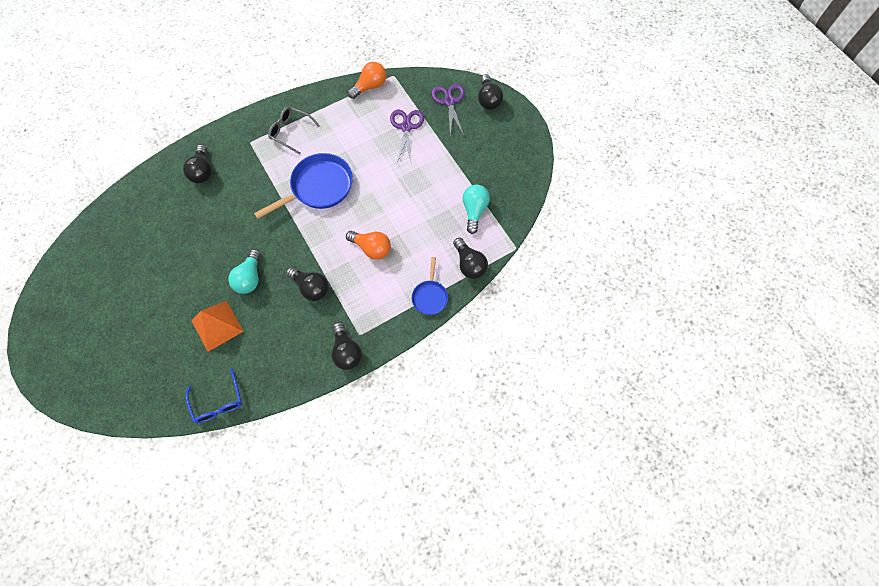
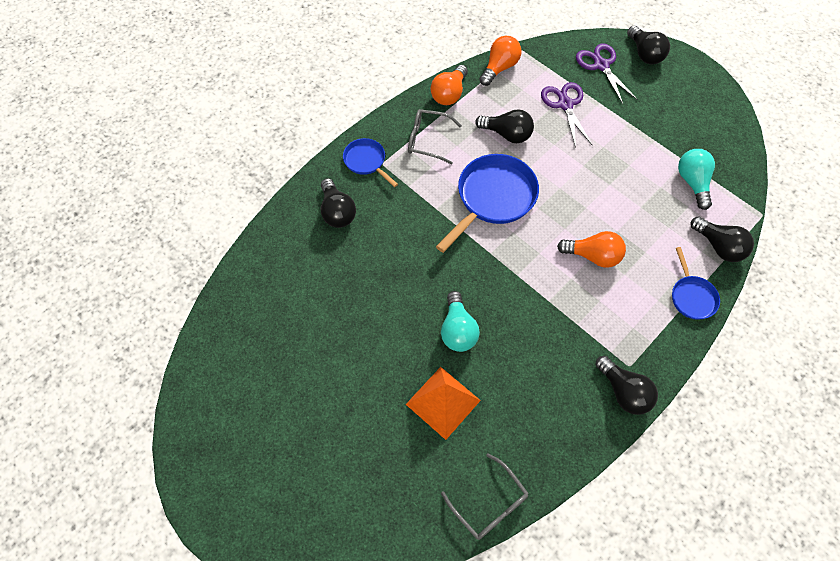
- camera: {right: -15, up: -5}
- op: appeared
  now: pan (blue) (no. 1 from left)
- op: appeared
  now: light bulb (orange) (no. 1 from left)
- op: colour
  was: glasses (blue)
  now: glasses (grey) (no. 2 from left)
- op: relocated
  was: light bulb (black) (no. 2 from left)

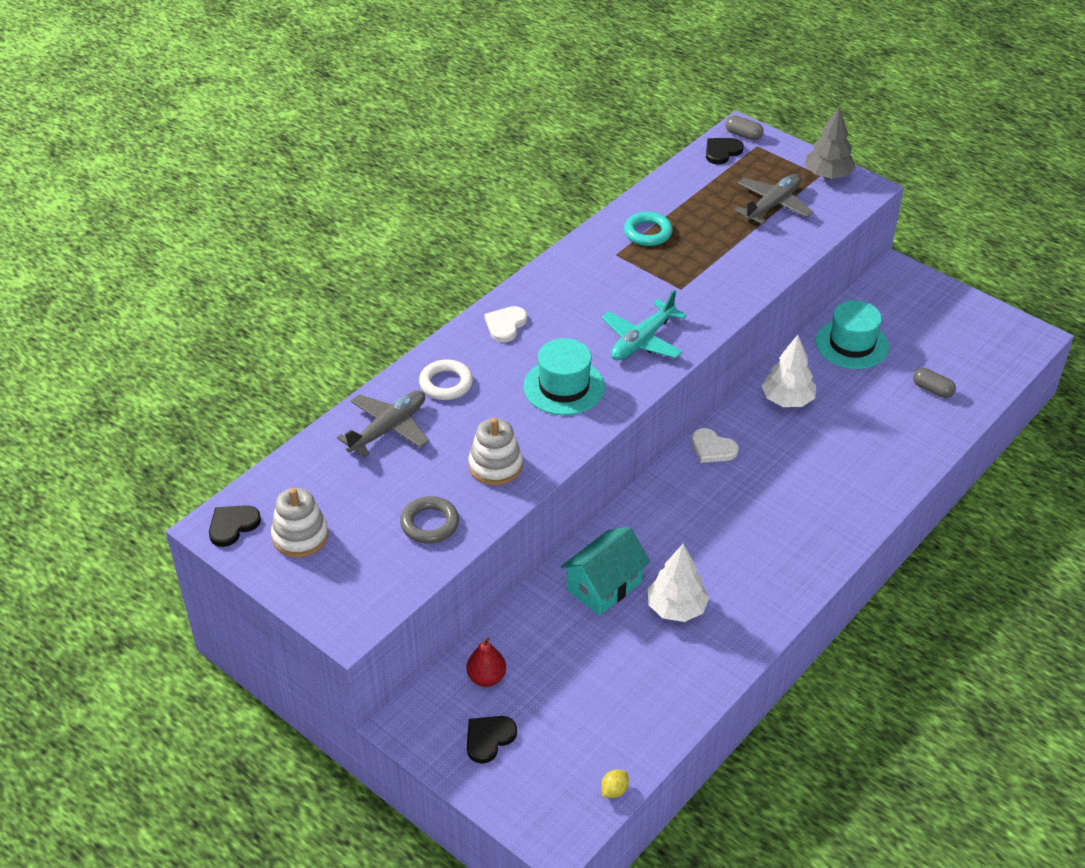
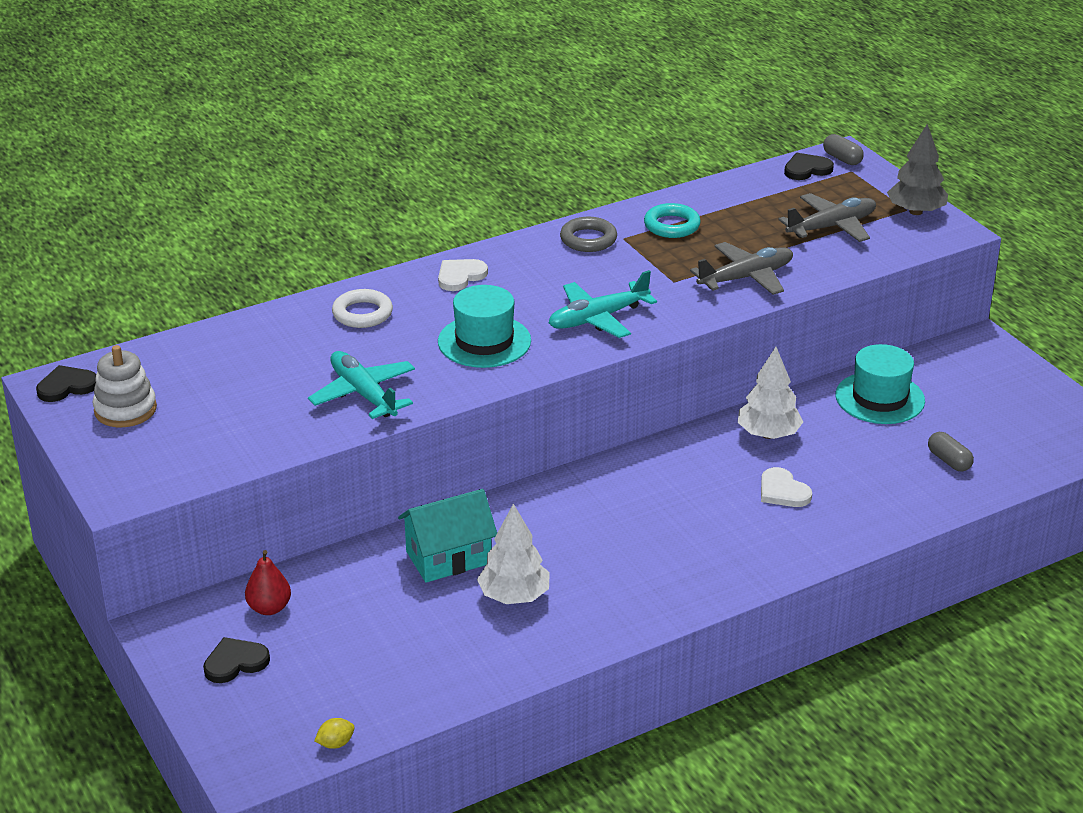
- camera: {right: 20, up: -10}
- op: exchanged
  was: stacking toy (white) (no. 2 from left)
  now: plane (turquoise) (no. 1 from left)
- op: relocated
  was: ring (grey)
- op: relocated
  was: plane (grey) (no. 1 from left)
- op: relocated
  was: heart (white) (no. 2 from left)

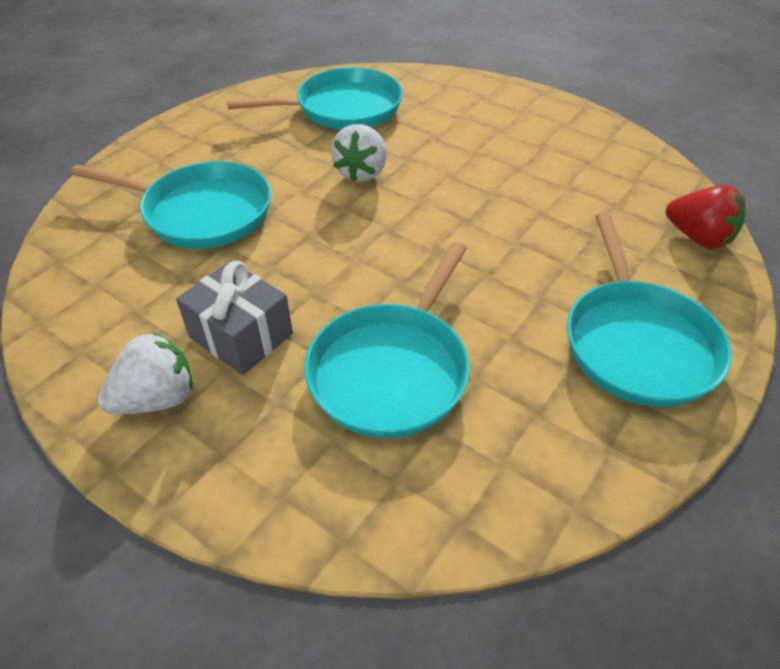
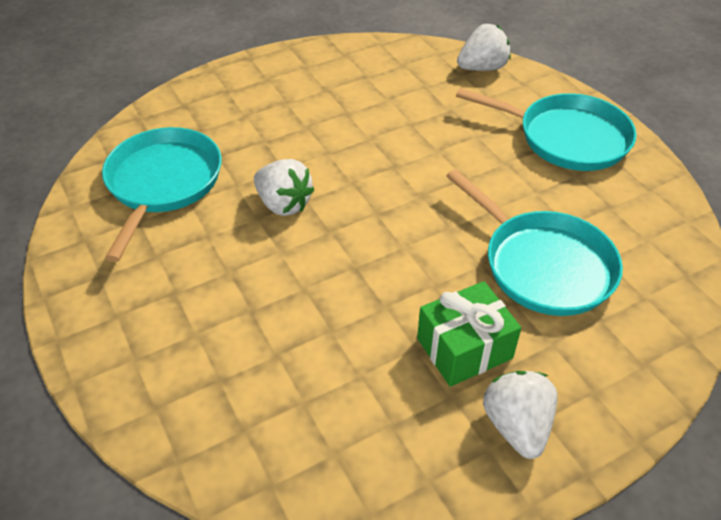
- camera: {right: -65, up: 0}
- op: colour
  was: gift (grey)
  now: gift (green)
- op: colour
  was: strawberry (red)
  now: strawberry (white) (no. 2 from left)
- op: missing
  was: pan (turquoise) (no. 1 from left)

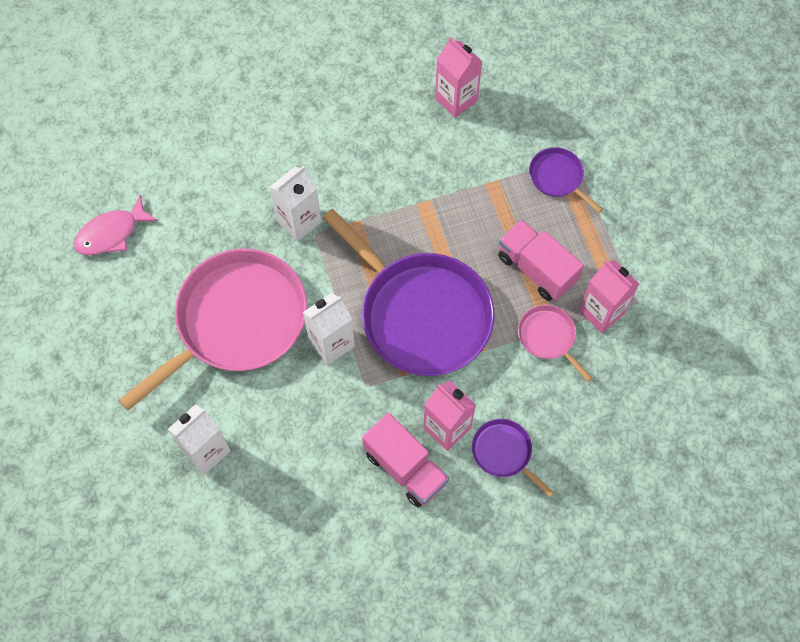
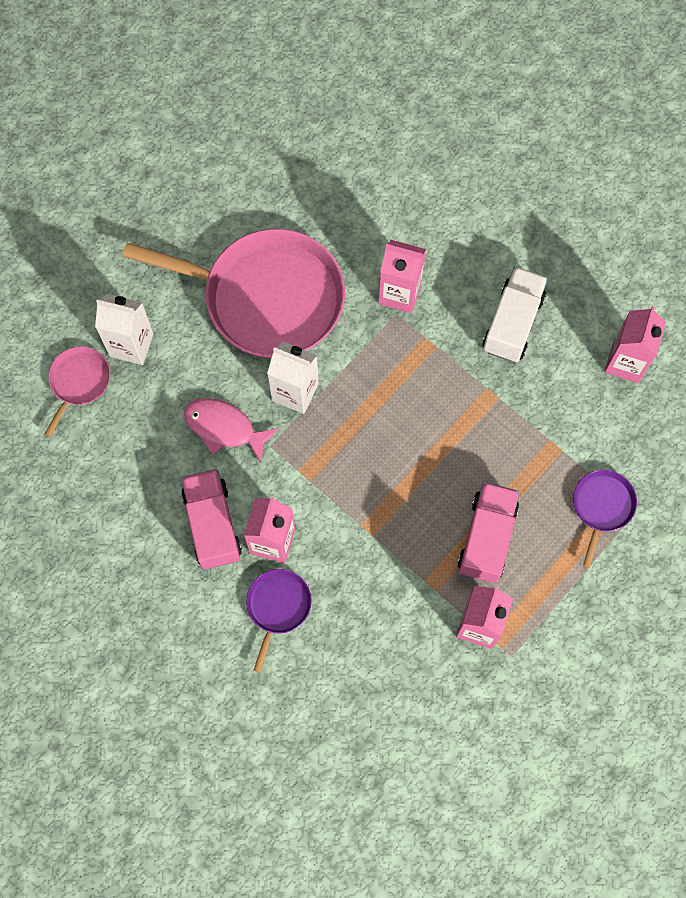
- camera: {right: 60, up: 5}
- op: relocated
  was: pan (pink) (no. 2 from left in the first image)
  now: pan (pink) (no. 1 from left)
- op: spun
  was: truck (pink) (no. 1 from left)
  clockwise: 150
- op: relocated
  was: fish (pink)
- op: colour
  was: carton (white) (no. 2 from left)
  now: carton (pink) (no. 2 from left)
- op: appeared
  now: truck (white)
- op: missing
  was: pan (purple) (no. 1 from left)

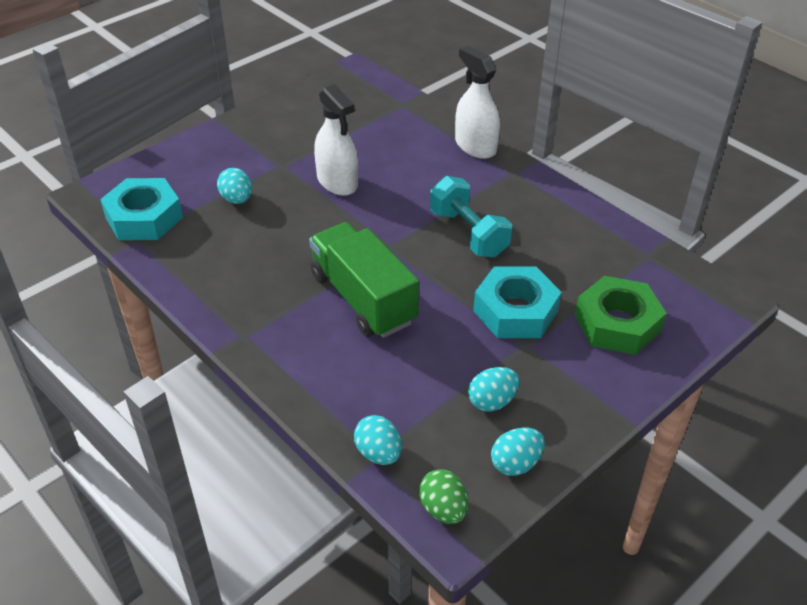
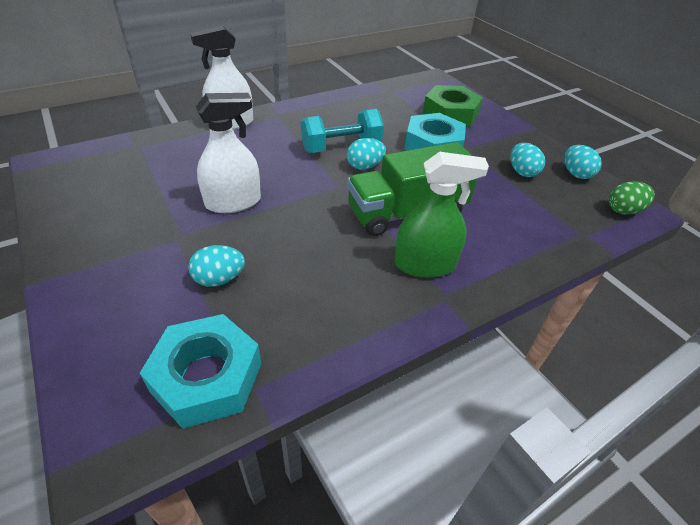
- camera: {right: -80, up: 0}
- op: relocated
  was: egg (turquoise) (no. 2 from left)
- op: appeared
  now: spray bottle (green)

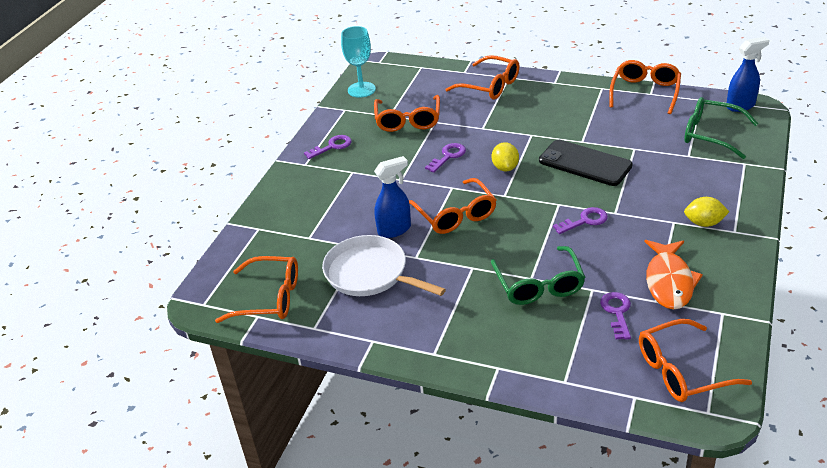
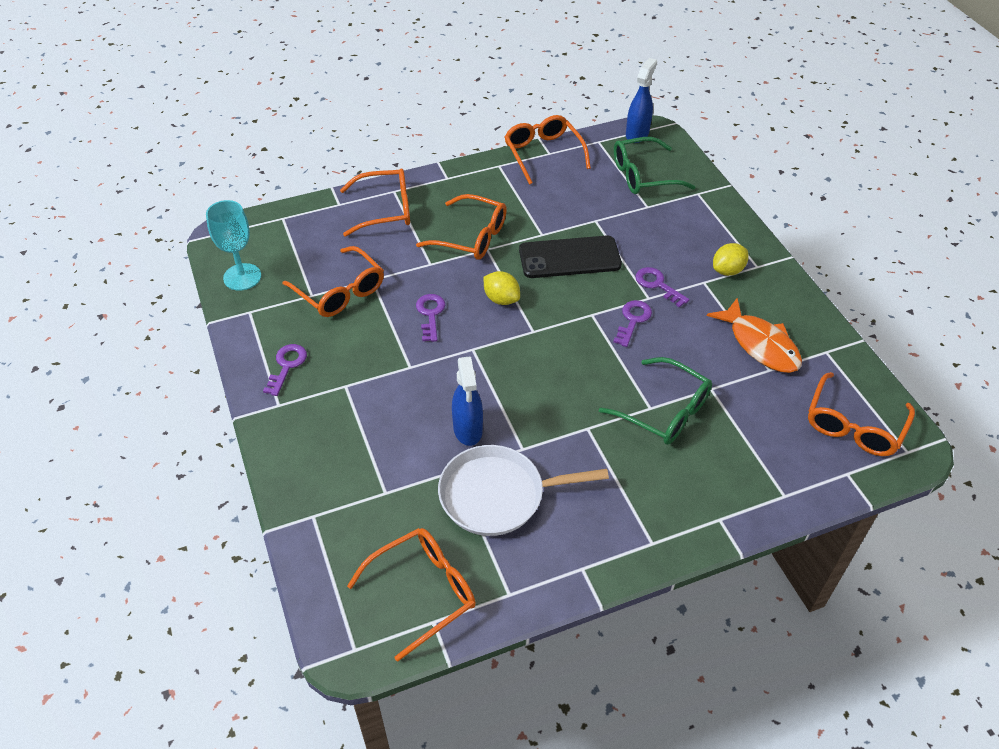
- camera: {right: -45, up: 10}
- op: relocated
  was: glasses (orange) (no. 3 from left in the first image)
  now: glasses (orange) (no. 4 from left)
- op: spun
  was: spray bottle (blue) (no. 1 from left)
  clockwise: 150
- op: relocated
  was: key (purple) (no. 4 from left)

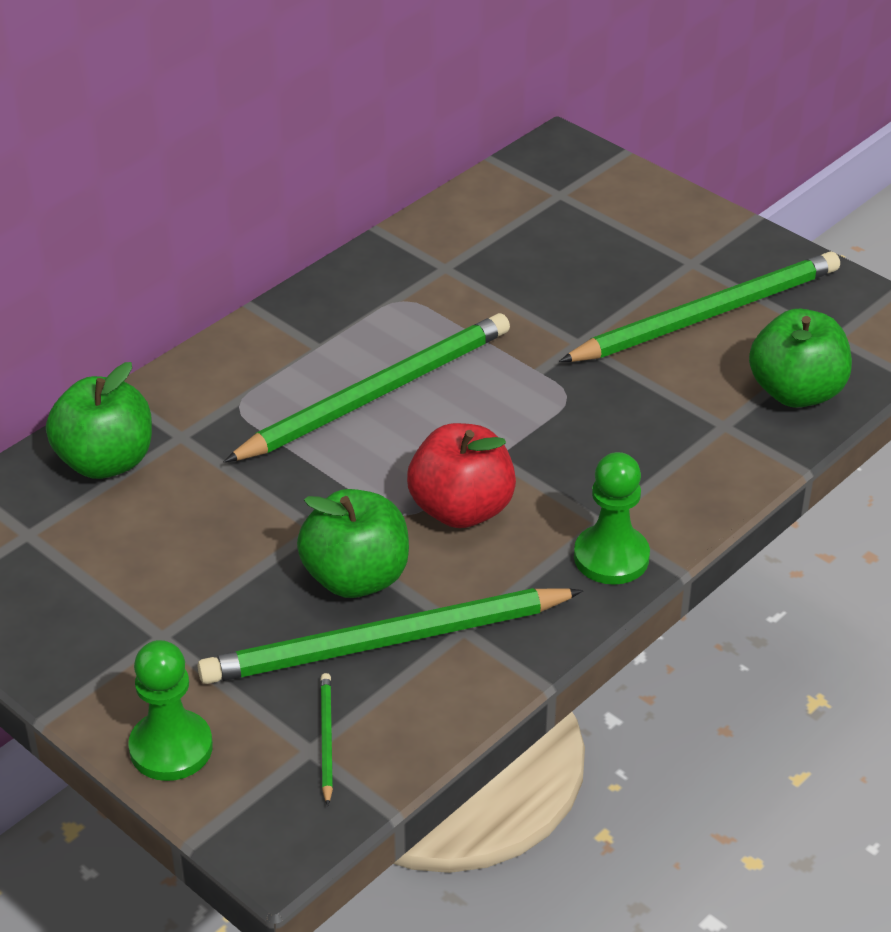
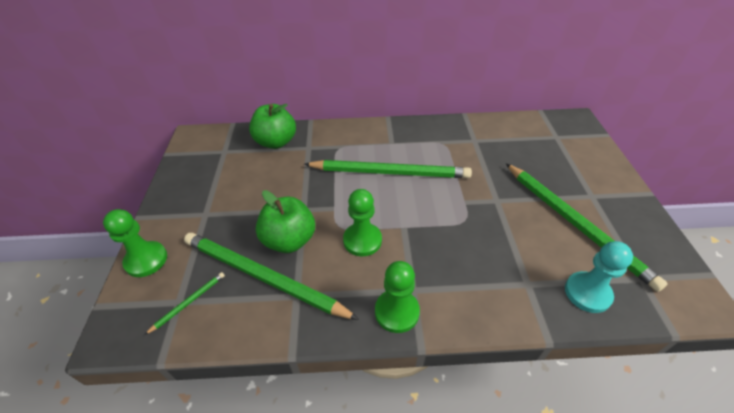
- camera: {right: 45, up: 5}
- op: exchanged
  was: apple (red)
  now: pawn (green) (no. 2 from left)
- op: spun
  was: pencil (green) (no. 4 from left)
  clockwise: 45
- op: exchanged
  was: apple (green) (no. 3 from left)
  now: pawn (turquoise)

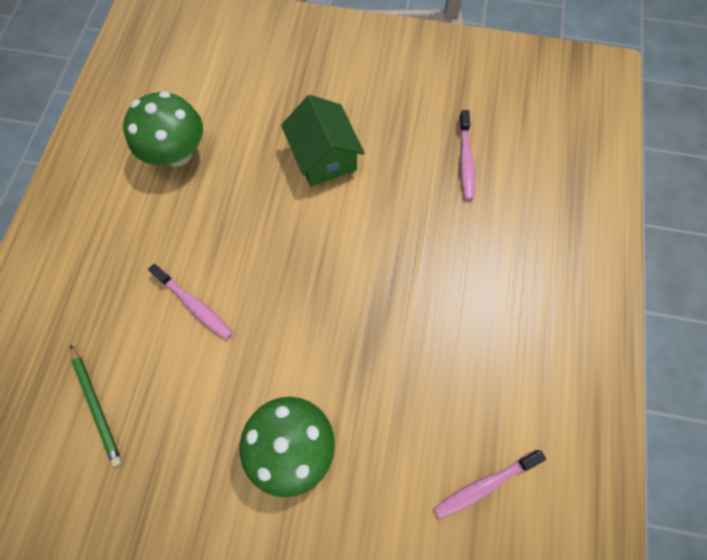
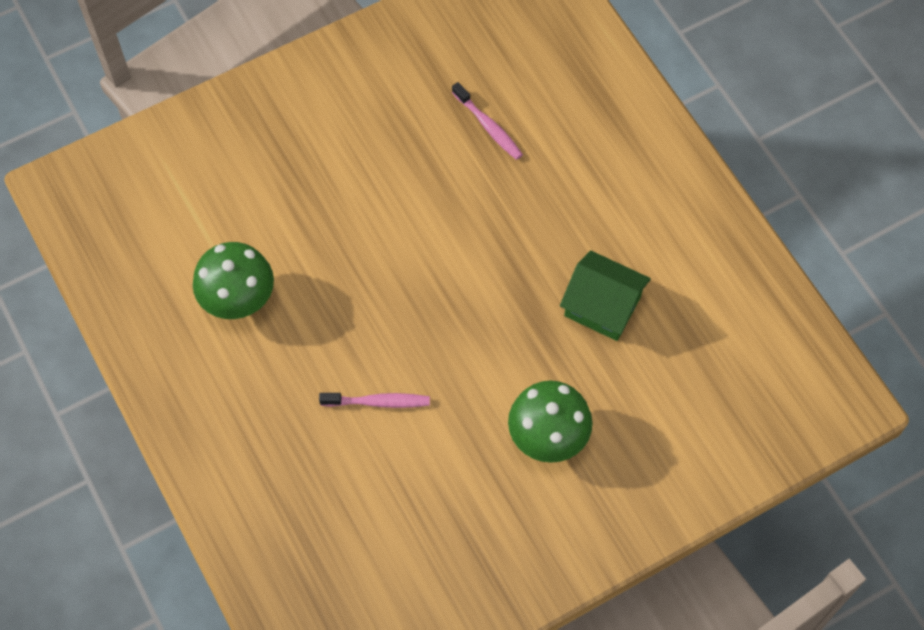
- camera: {right: -40, up: -5}
- op: relocated
  was: house (green)
- op: missing
  was: pencil (green)
- op: missing
  was: toothbrush (pink) (no. 3 from left)

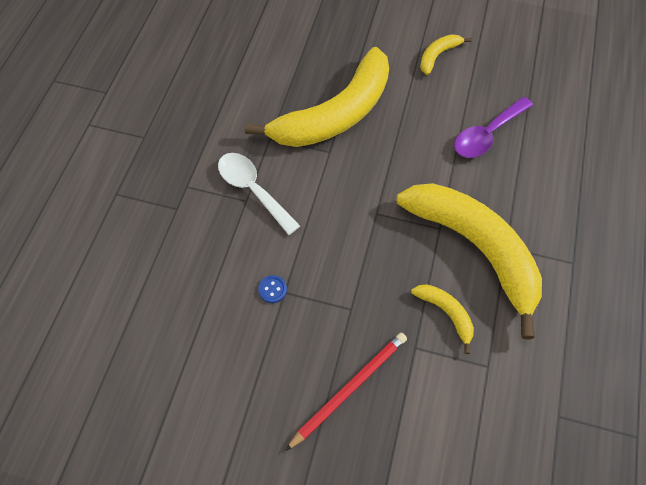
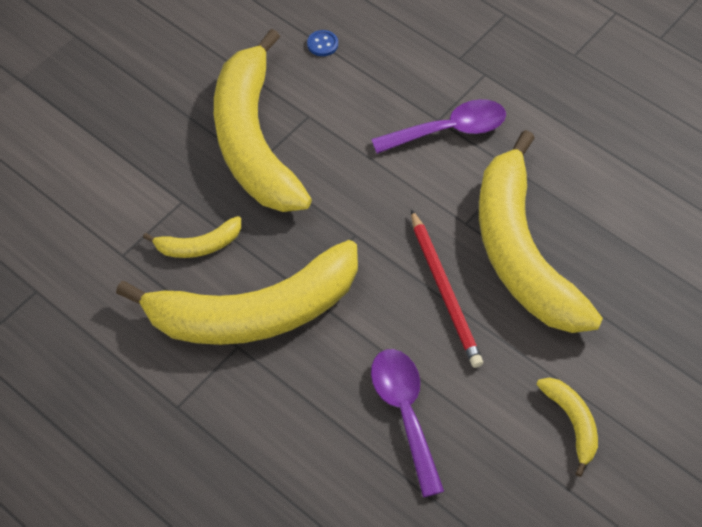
- camera: {right: 115, up: -5}
- op: appeared
  now: banana (yellow) (no. 3 from left)
- op: relocated
  was: button (blue)
- op: colour
  was: spoon (white)
  now: spoon (purple) (no. 2 from left)
- op: relocated
  was: pencil (red)

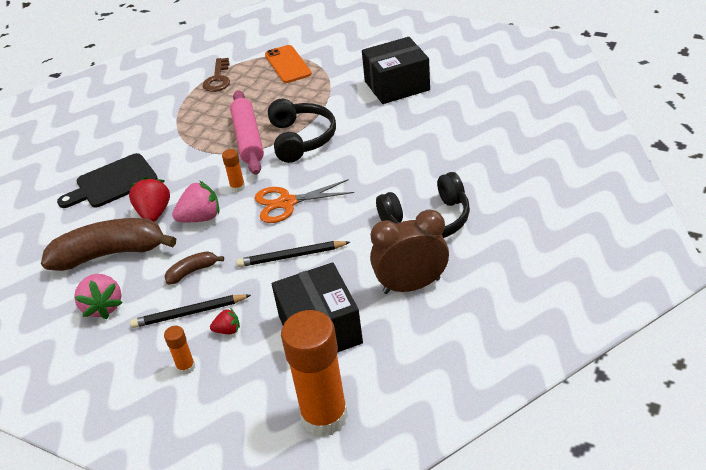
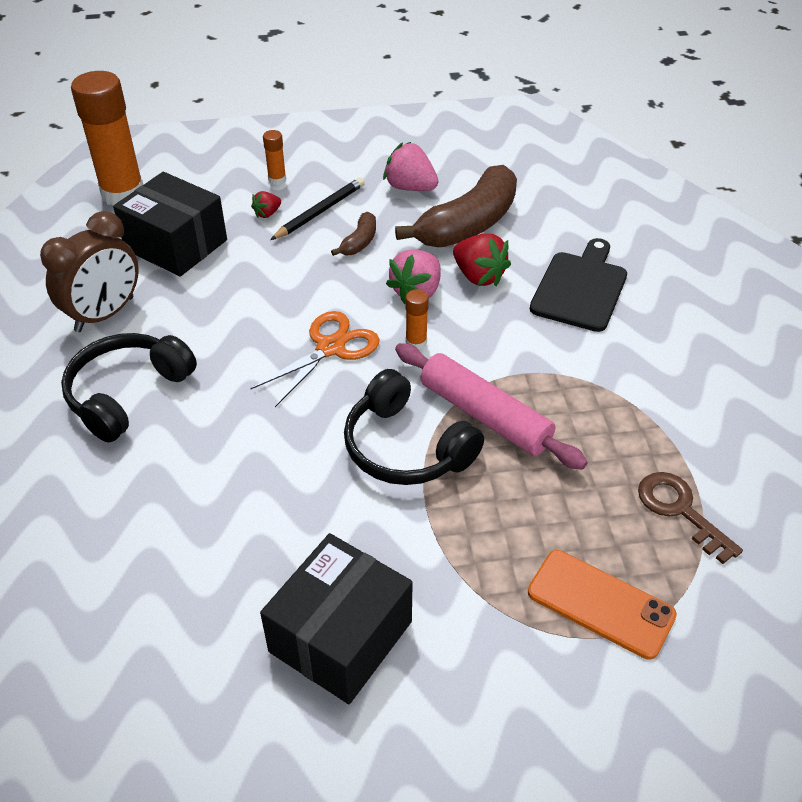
- camera: {right: 140, up: 5}
- op: missing
  was: pencil (black) (no. 2 from left)

